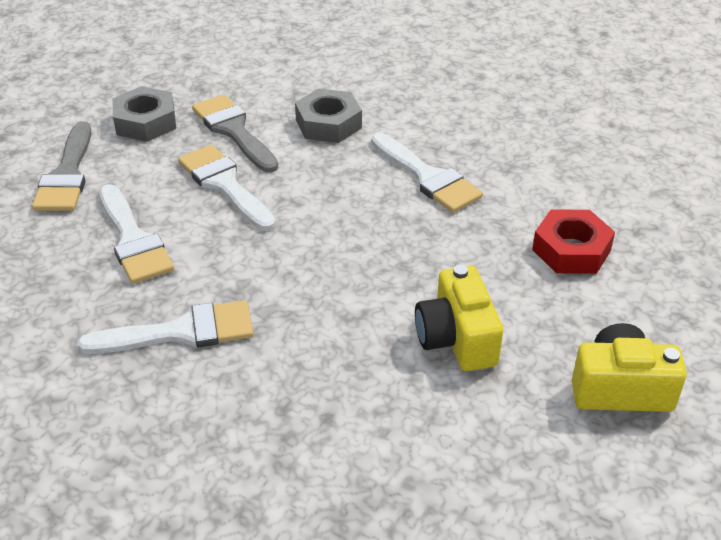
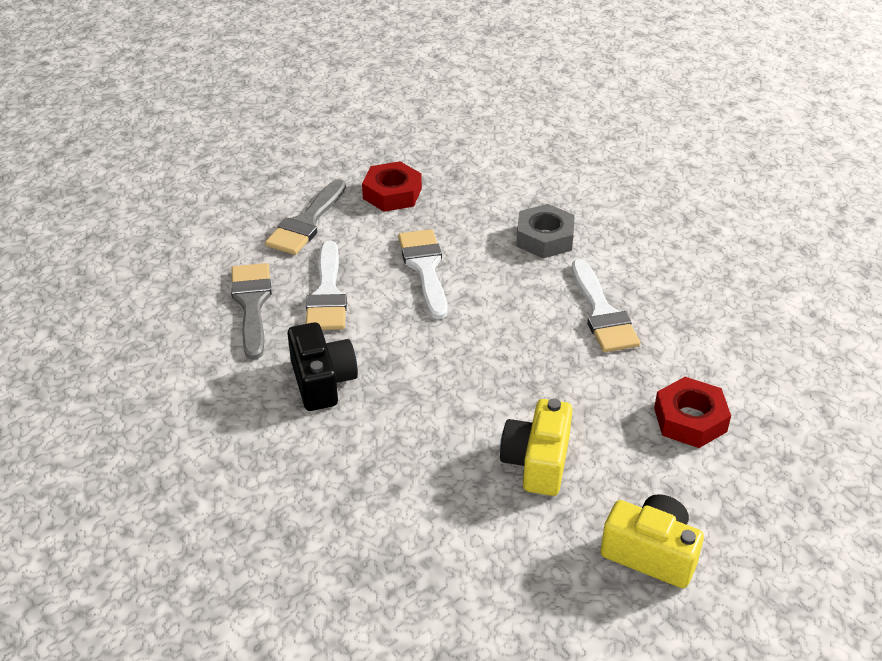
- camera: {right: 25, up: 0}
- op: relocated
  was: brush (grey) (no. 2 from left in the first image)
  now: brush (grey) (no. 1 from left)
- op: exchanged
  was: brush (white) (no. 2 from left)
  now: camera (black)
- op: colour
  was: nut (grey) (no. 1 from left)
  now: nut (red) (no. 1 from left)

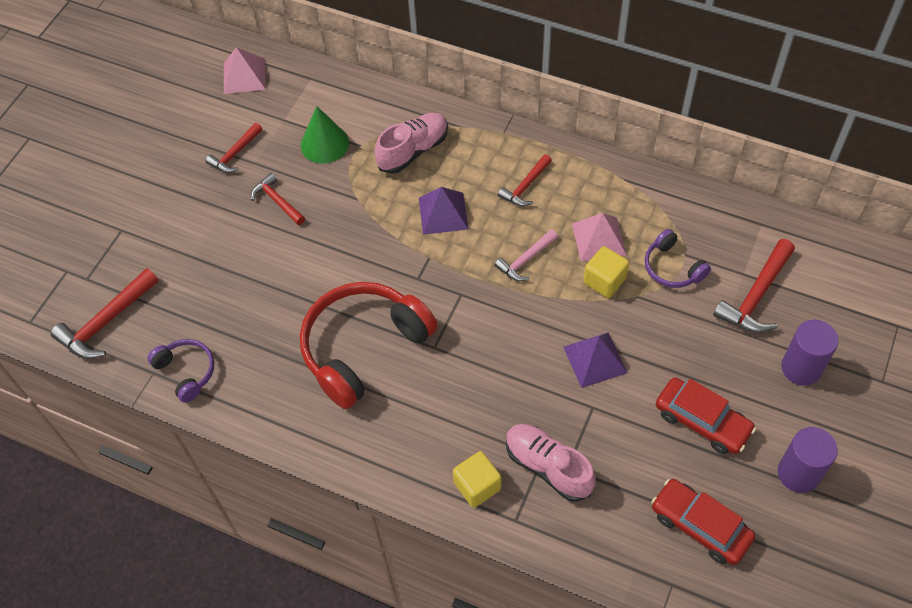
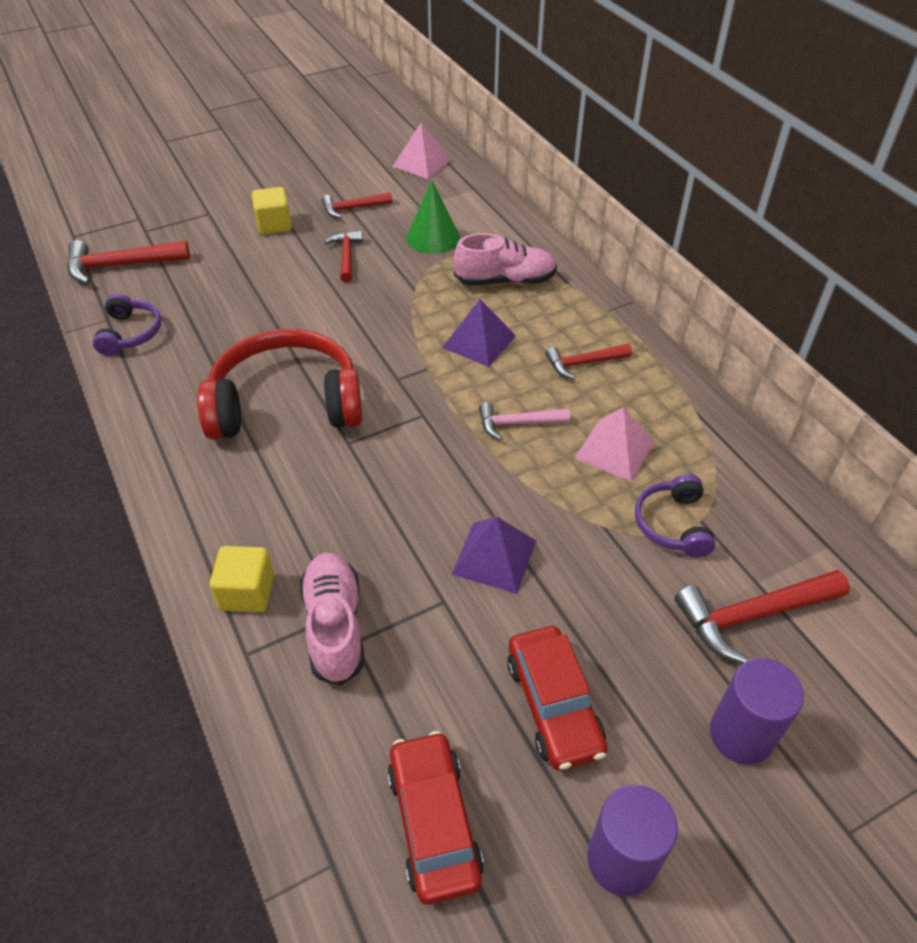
- camera: {right: 35, up: -10}
- op: relocated
  was: cube (yellow) (no. 2 from left)

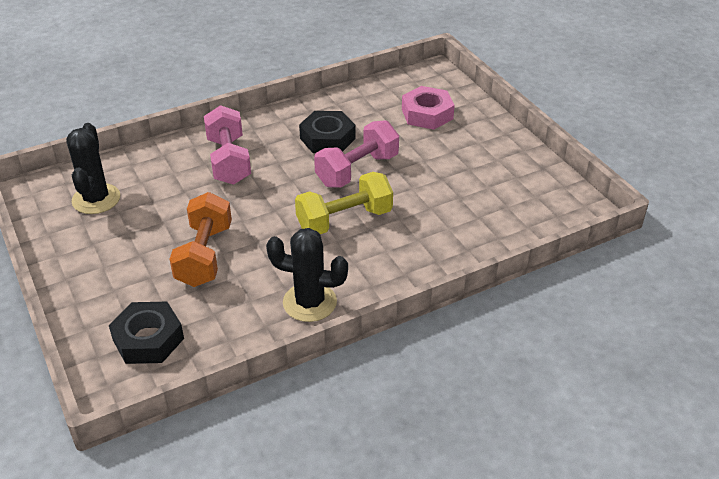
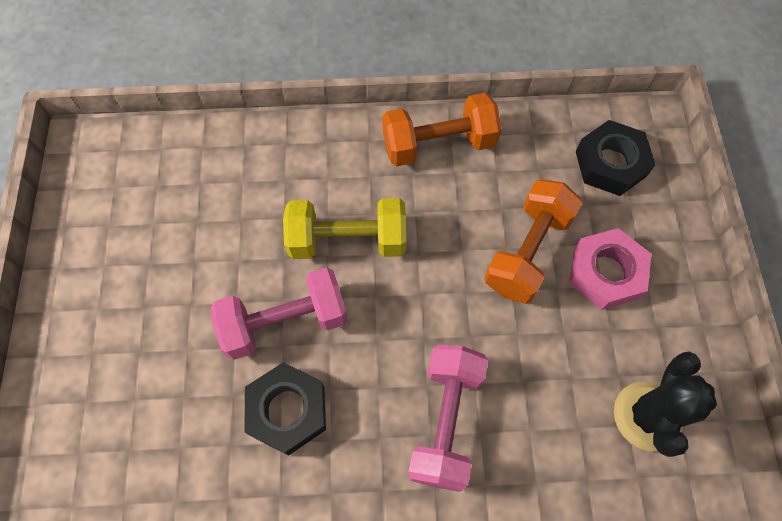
- camera: {right: -155, up: 25}
- op: exchanged
  was: cactus (black) (no. 2 from left)
  now: dumbbell (orange) (no. 1 from left)
- op: relocated
  was: nut (pink)

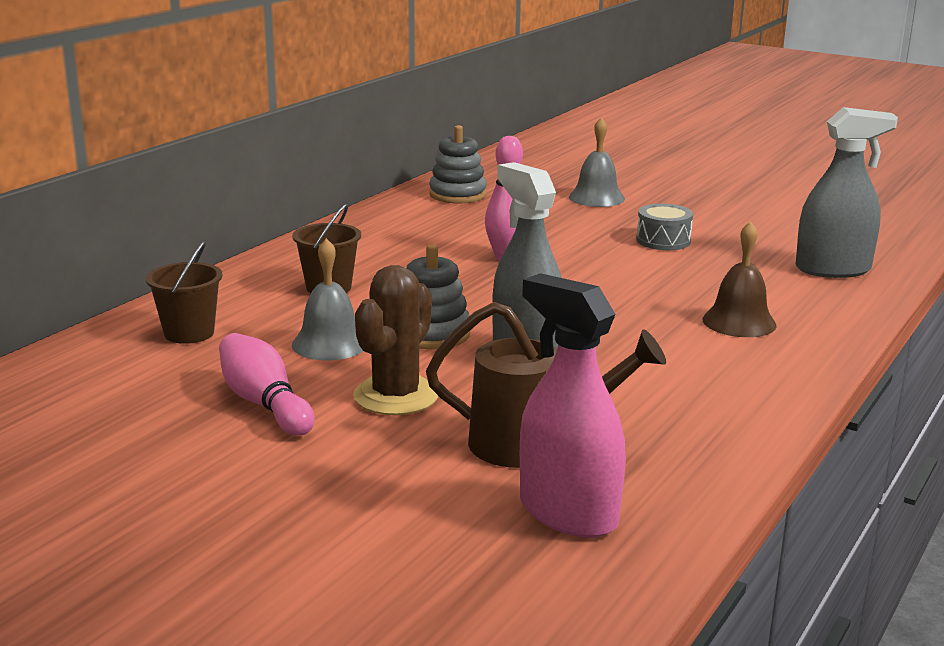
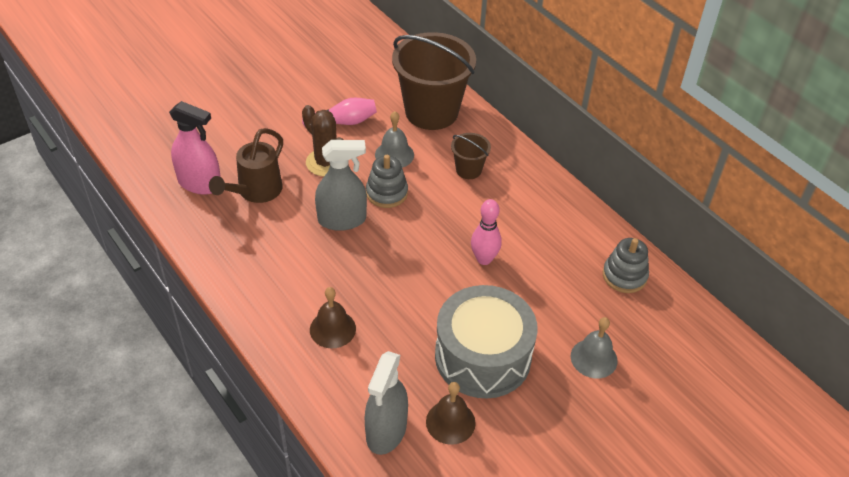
- camera: {right: 110, up: 25}
- op: spun
  was: spray bottle (pink)
  clockwise: 45
- op: size
  was: bucket (brown) (no. 1 from left)
  ratio: 2.17
- op: appeared
  now: bell (brown) (no. 2 from left)
- op: size
  was: drum (grey)
  ratio: 2.36

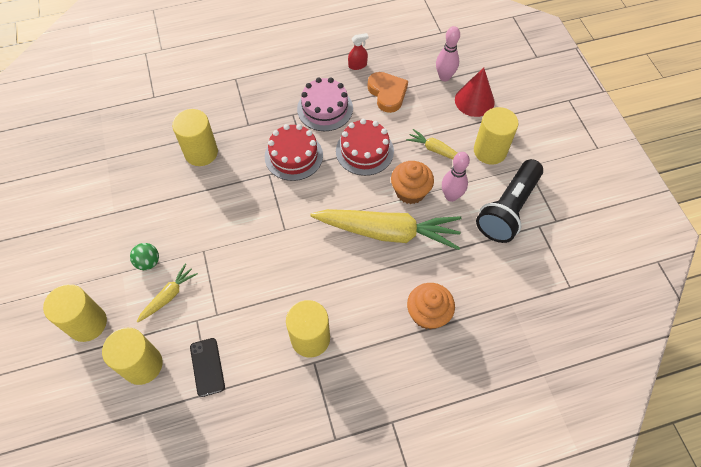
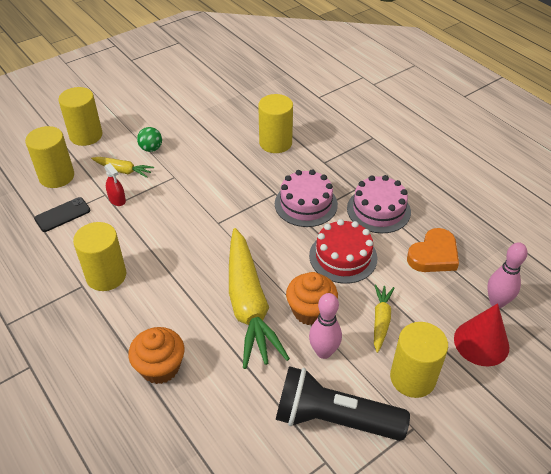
- camera: {right: 70, up: -15}
- op: relocated
  was: spray bottle (red)
- op: colour
  was: cake (red) (no. 1 from left)
  now: cake (pink) (no. 1 from left)

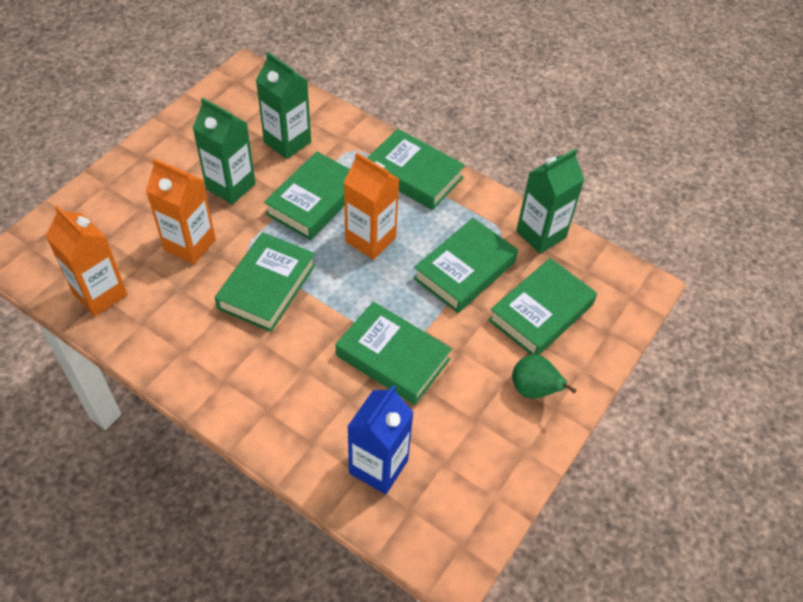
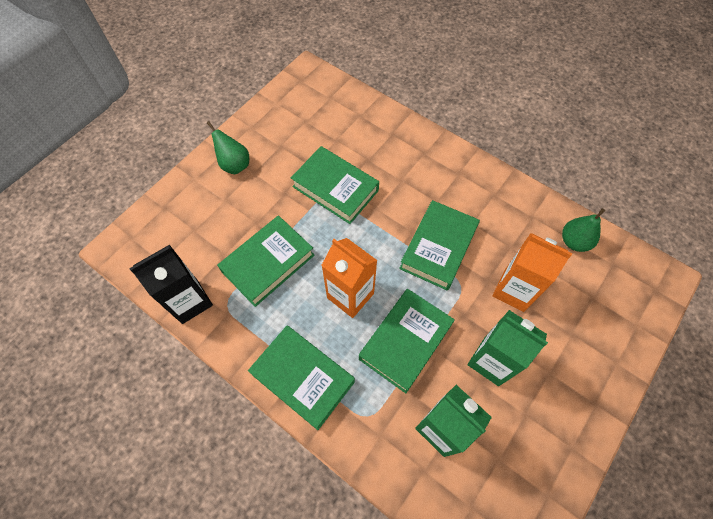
- camera: {right: -175, up: 10}
- op: colour
  was: carton (green) (no. 3 from left)
  now: carton (black)
- op: exchanged
  was: carton (orange) (no. 1 from left)
  now: pear (green) (no. 2 from left)
- op: missing
  was: carton (blue)
- op: missing
  was: book (green) (no. 6 from left)

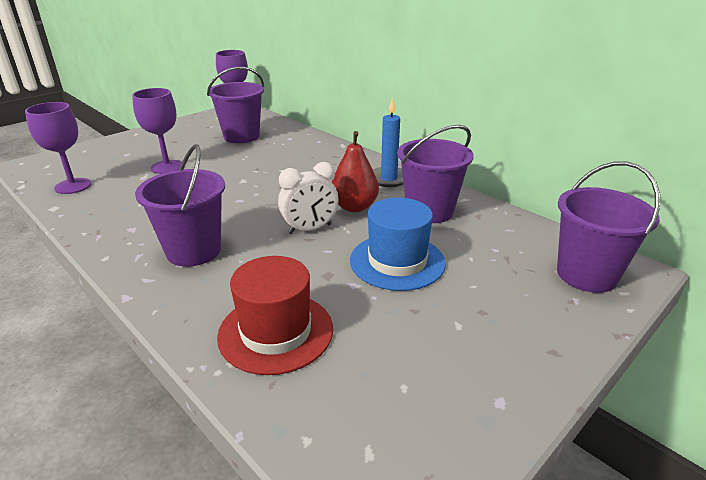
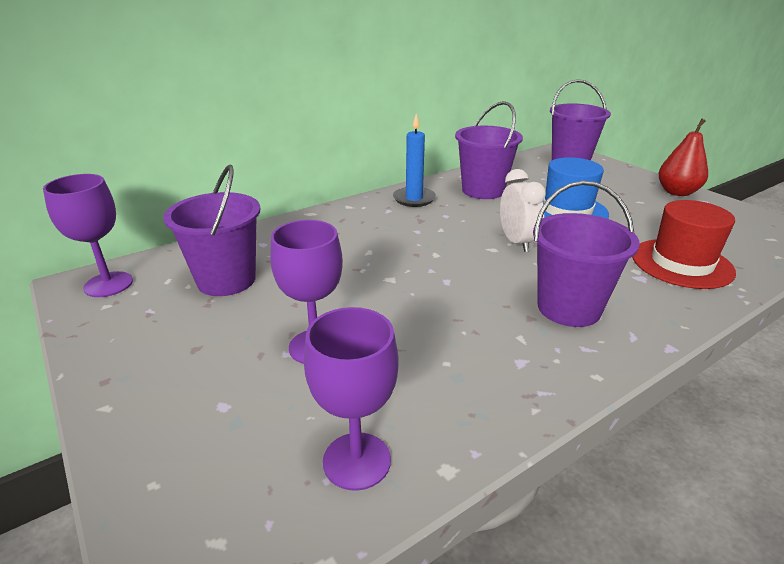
- camera: {right: -80, up: 0}
- op: relocated
  was: pear (red)

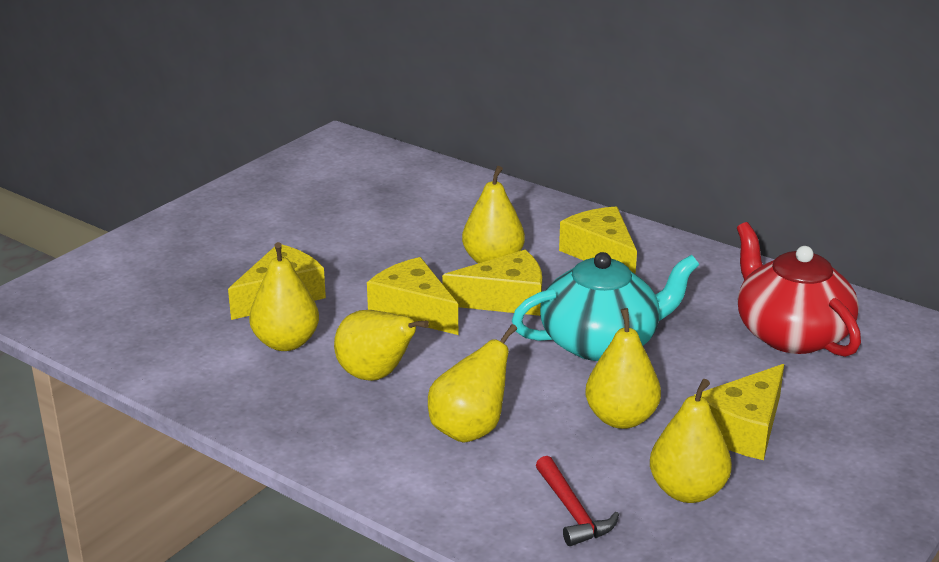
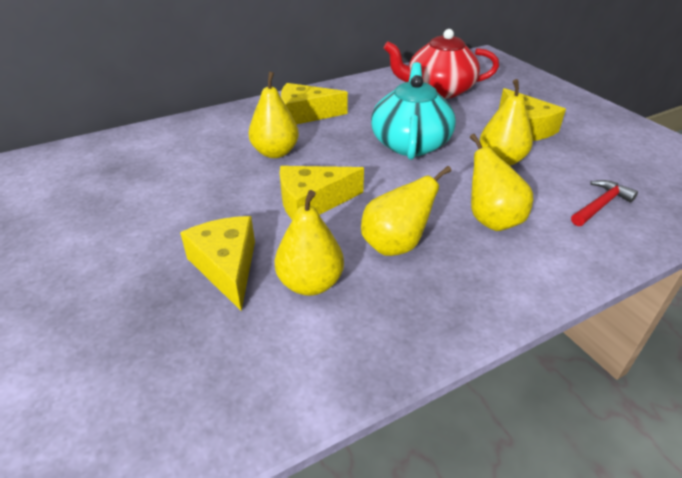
- camera: {right: -65, up: 10}
- op: spun
  was: hammer (red)
  clockwise: -45
- op: missing
  was: cheese (yellow) (no. 3 from left)
- op: missing
  was: pear (yellow) (no. 6 from left)

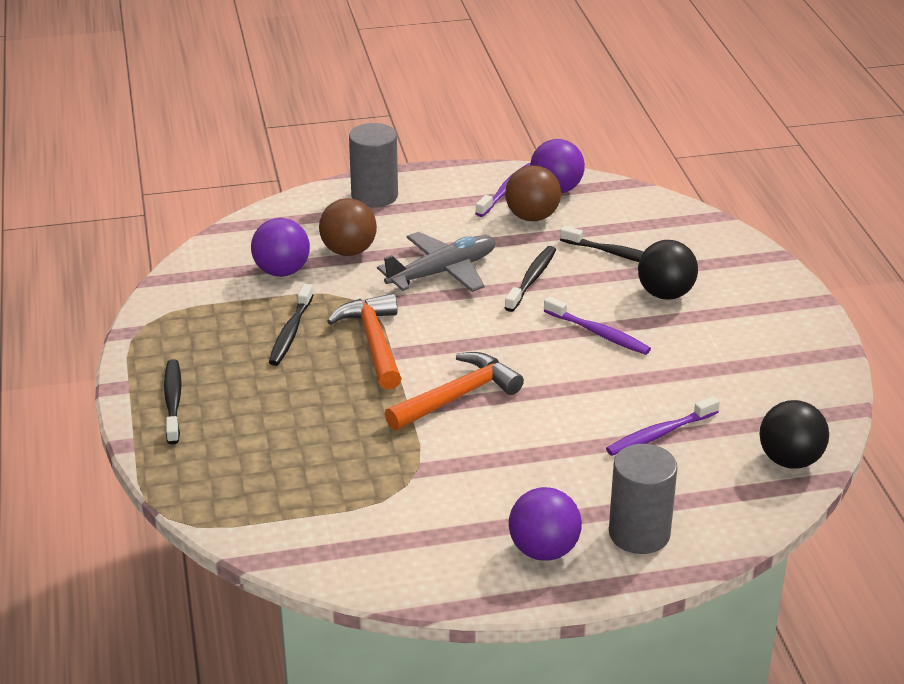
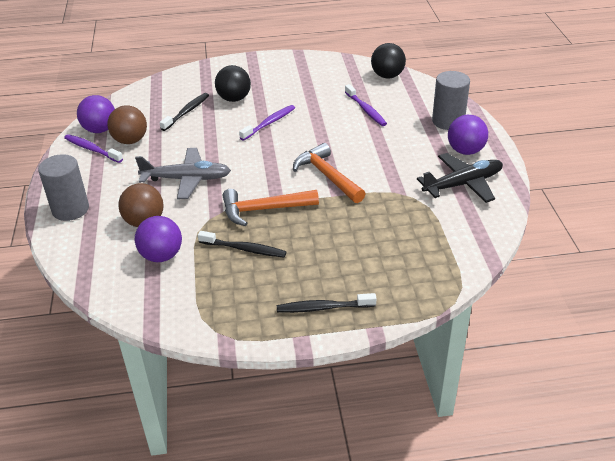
- camera: {right: -85, up: 5}
- op: spun
  was: plane (grey)
  clockwise: 120
- op: appeared
  now: plane (black)
- op: missing
  was: toothbrush (black) (no. 3 from left)

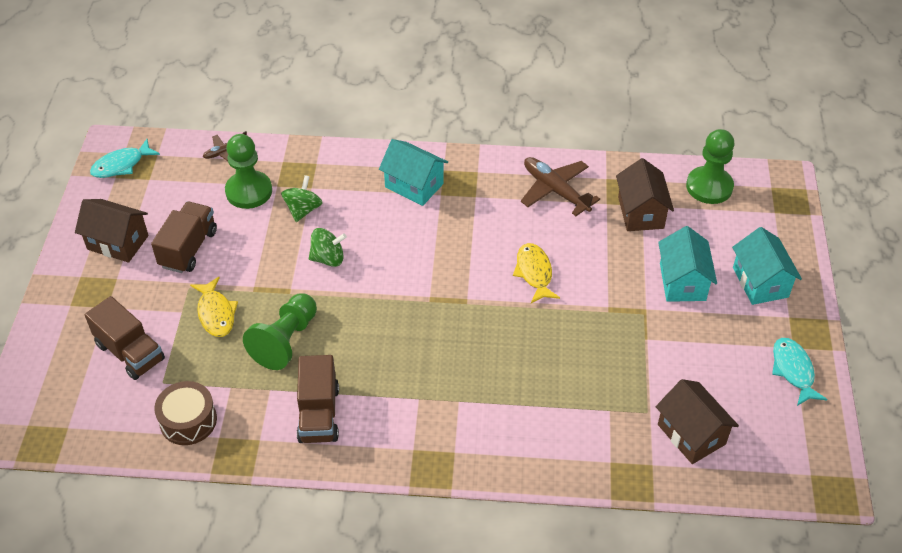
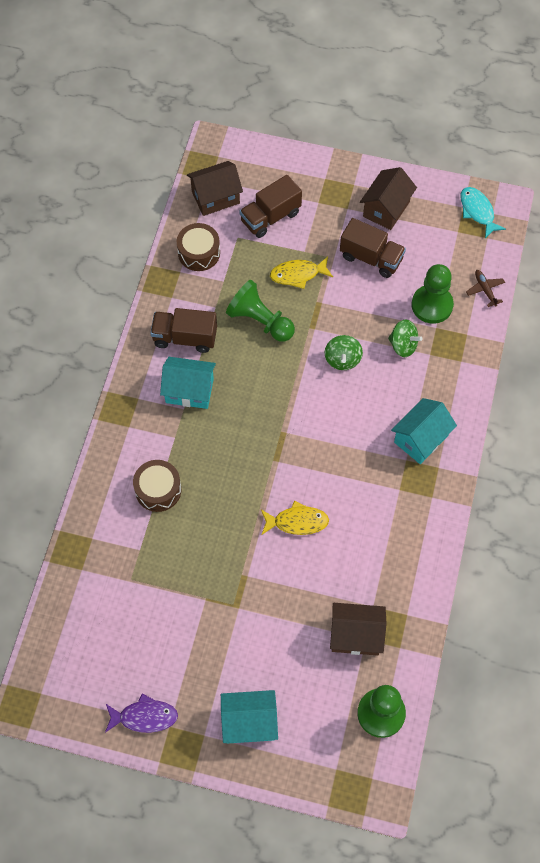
- camera: {right: 100, up: 15}
- op: colour
  was: fish (turquoise) (no. 2 from left)
  now: fish (purple)
- op: appeared
  now: drum (brown) (no. 1 from left)
- op: relocated
  was: house (turquoise) (no. 2 from left in the first image)
  now: house (turquoise) (no. 1 from left)
- op: relocated
  was: house (brown) (no. 3 from left in the first image)
  now: house (brown) (no. 1 from left)
- op: missing
  was: plane (brown) (no. 2 from left)

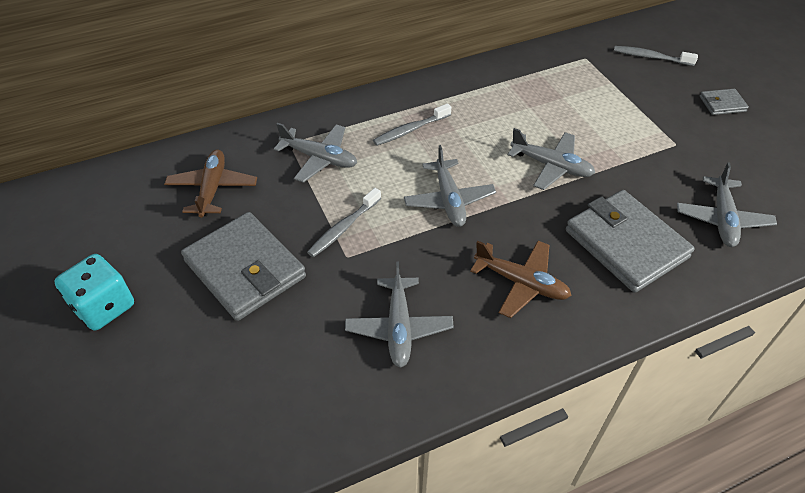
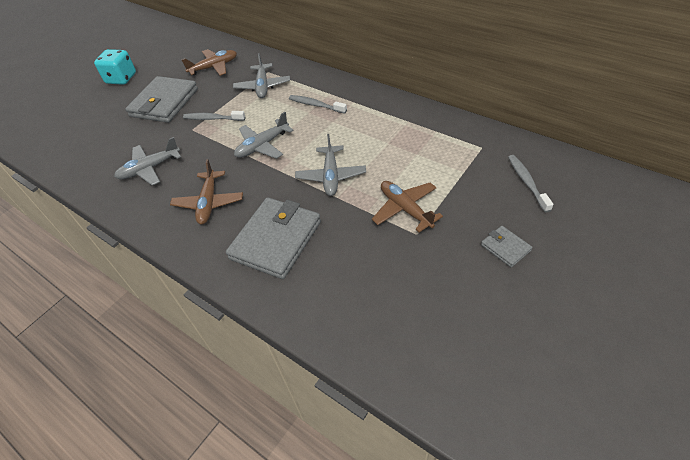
- camera: {right: 65, up: 0}
- op: appeared
  now: plane (brown) (no. 3 from left)
- op: missing
  was: plane (grey) (no. 5 from left)

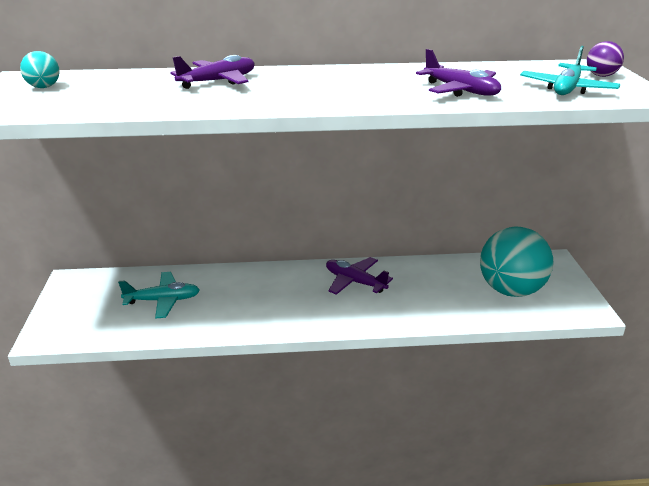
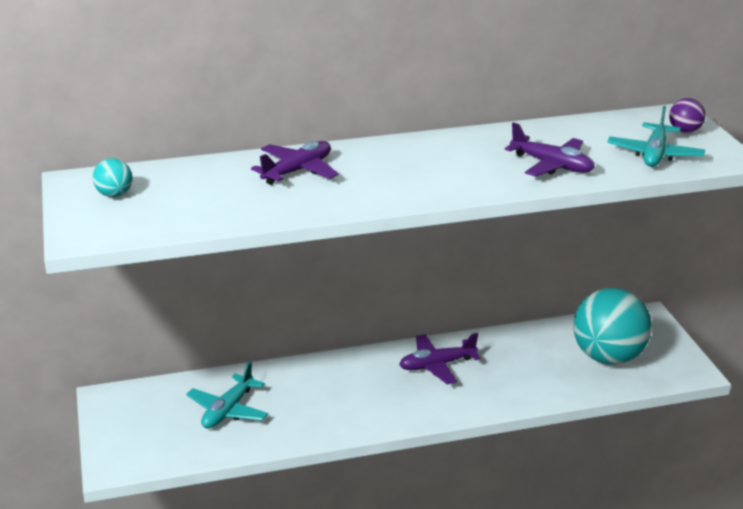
- camera: {right: -10, up: 0}
- op: spun
  was: plane (turquoise) (no. 1 from left)
  clockwise: 135
- op: spun
  was: plane (purple) (no. 2 from left)
  clockwise: -45

